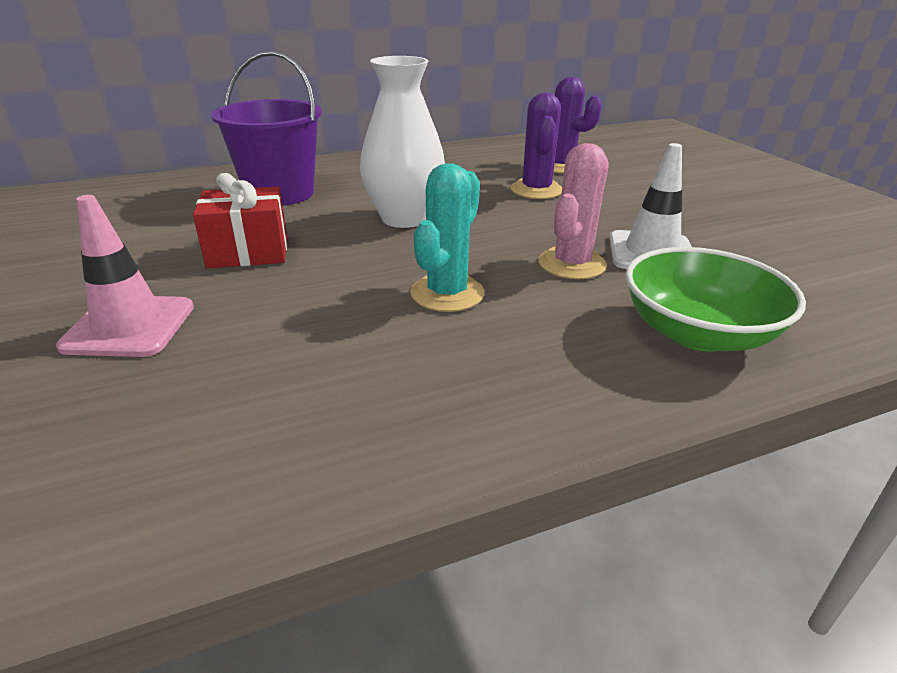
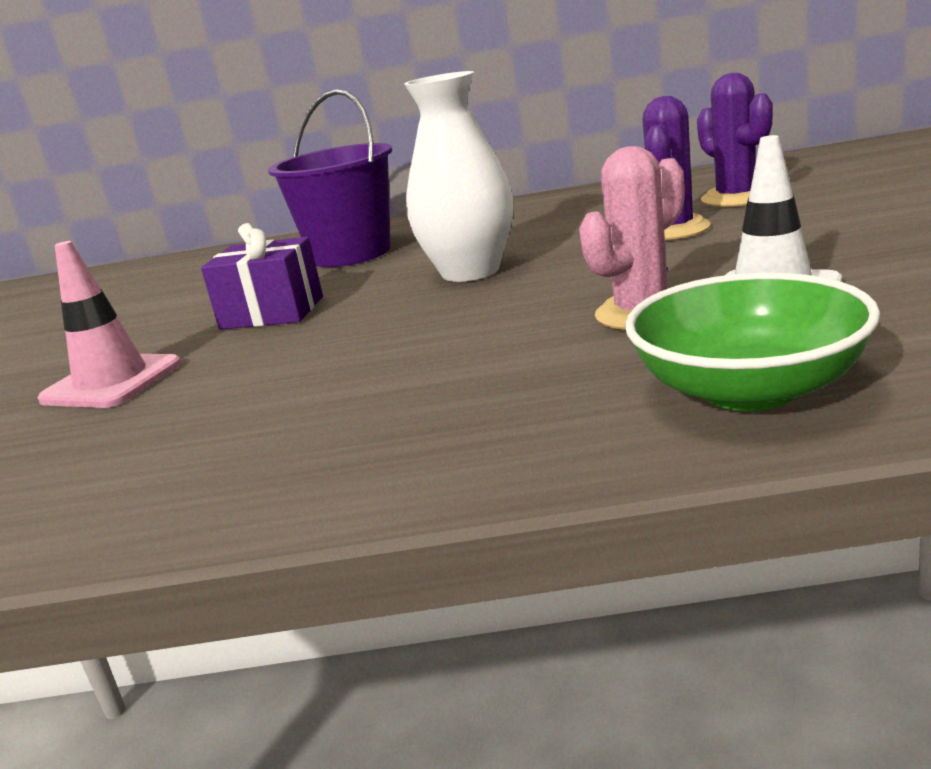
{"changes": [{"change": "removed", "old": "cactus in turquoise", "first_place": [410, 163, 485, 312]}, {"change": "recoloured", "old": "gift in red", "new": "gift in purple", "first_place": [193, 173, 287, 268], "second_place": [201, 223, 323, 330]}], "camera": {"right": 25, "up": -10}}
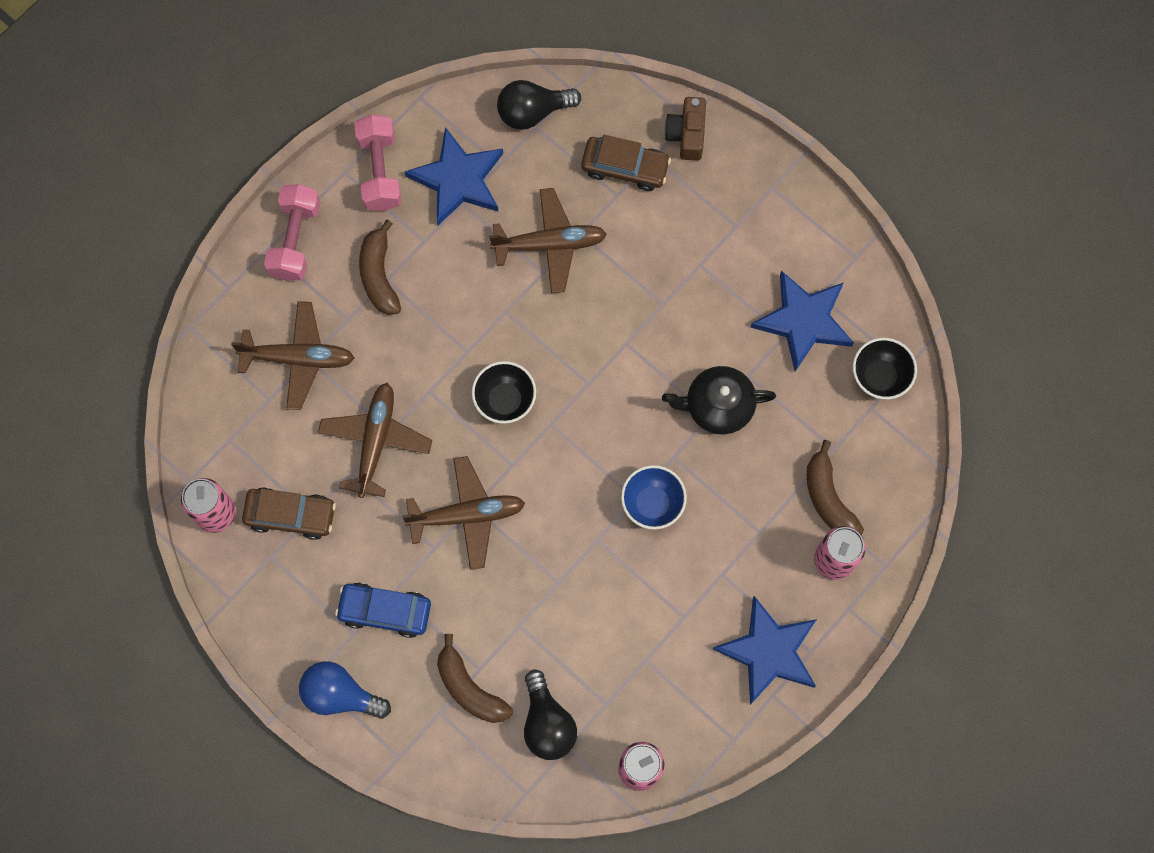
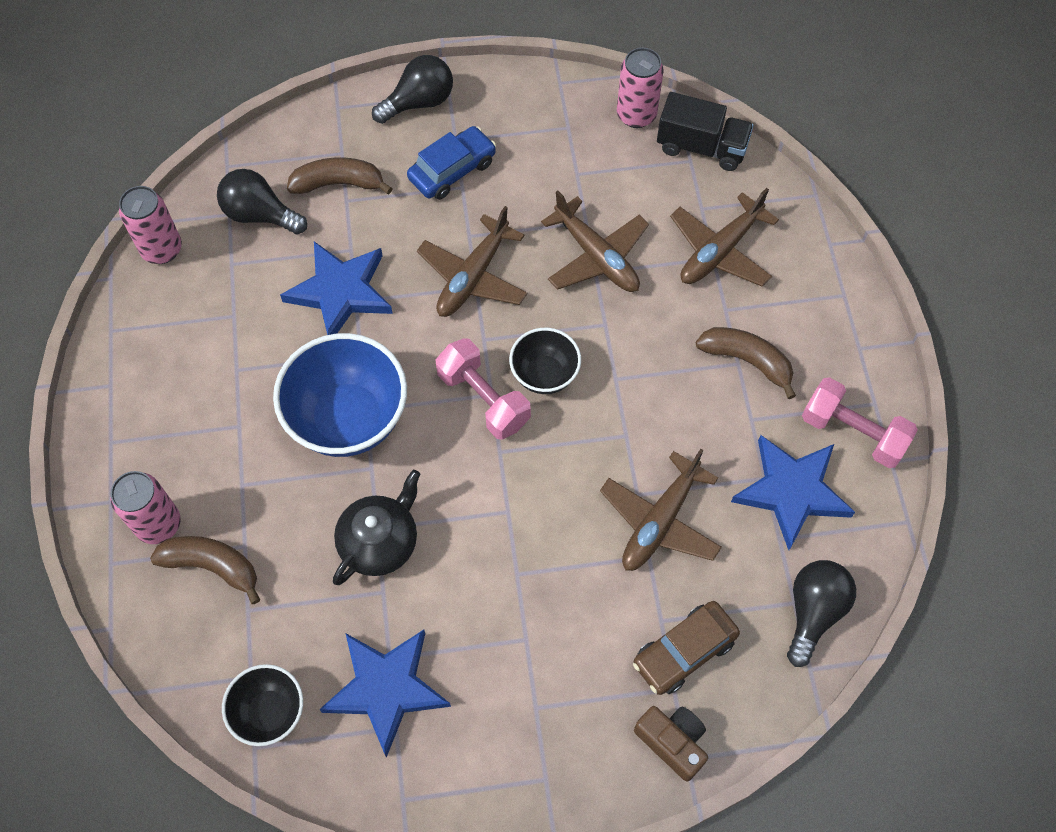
{"changes": [{"change": "moved", "old": "dumbbell in pink", "first_place": [264, 184, 321, 281], "second_place": [435, 338, 531, 440]}, {"change": "resized", "old": "bowl in blue", "first_place": [621, 465, 687, 530], "second_place": [273, 333, 407, 457], "factor": 1.79}, {"change": "removed", "old": "car in brown", "first_place": [242, 487, 336, 540]}, {"change": "moved", "old": "star in blue", "first_place": [713, 596, 817, 705], "second_place": [280, 241, 393, 335]}, {"change": "recoloured", "old": "light bulb in blue", "new": "light bulb in black", "first_place": [299, 661, 391, 719], "second_place": [372, 55, 453, 124]}, {"change": "added", "new": "truck in black", "second_place": [657, 92, 754, 171]}], "camera": {"right": 130, "up": -10}}
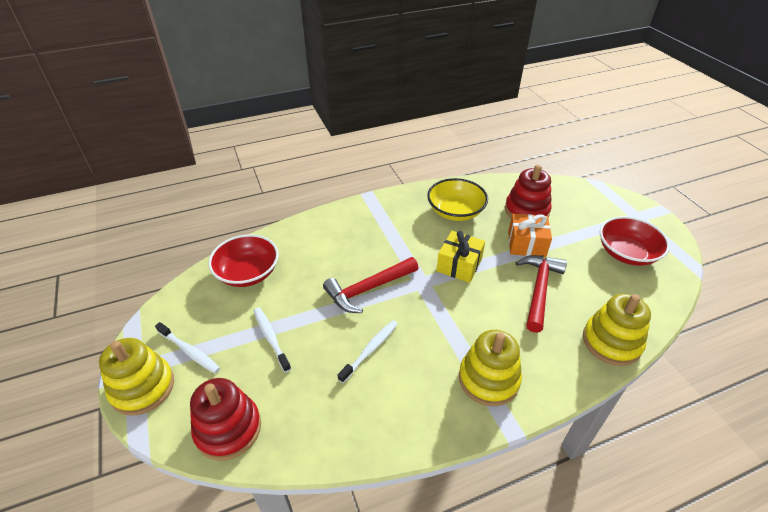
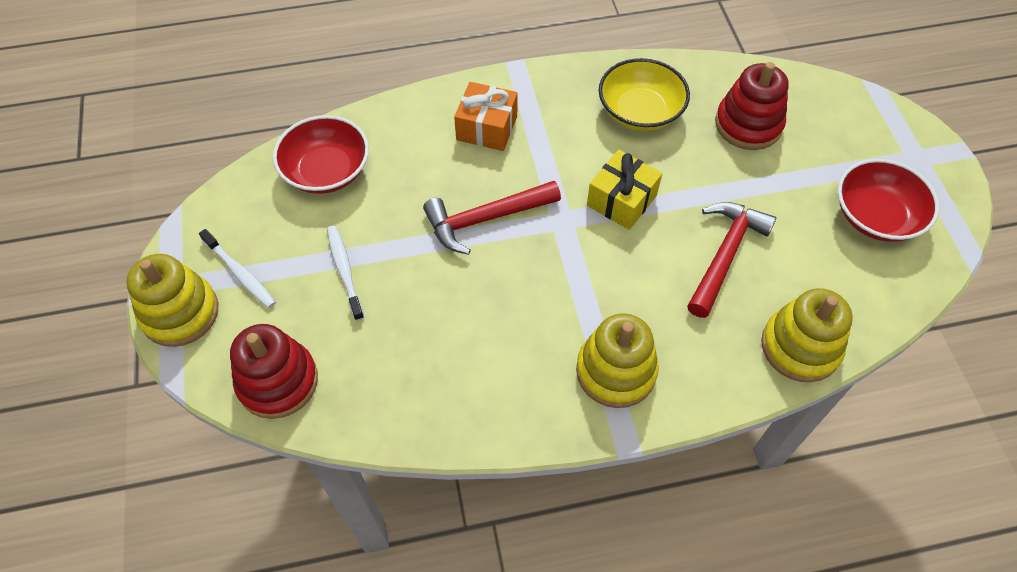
{"changes": [{"change": "moved", "old": "gift in orange", "first_place": [508, 214, 552, 257], "second_place": [454, 82, 518, 151]}, {"change": "removed", "old": "toothbrush in white", "first_place": [338, 320, 398, 383]}], "camera": {"right": 10, "up": 15}}
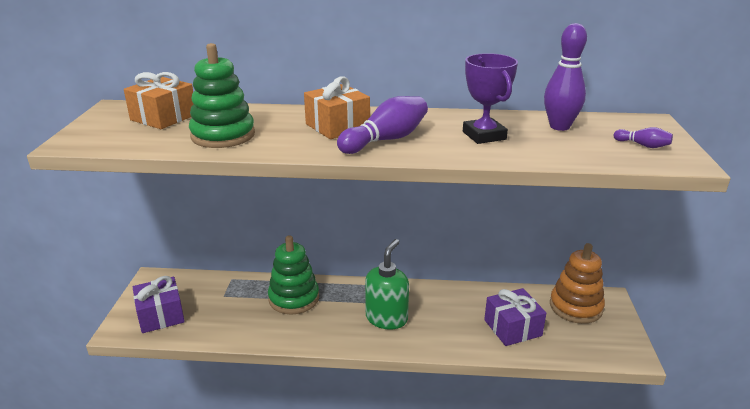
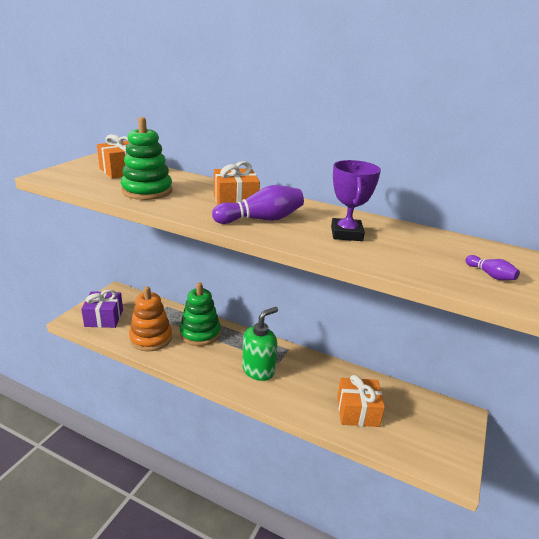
{"changes": [{"change": "removed", "old": "bowling pin in purple", "first_place": [544, 23, 587, 131]}, {"change": "moved", "old": "stacking toy in orange", "first_place": [550, 243, 605, 324], "second_place": [129, 286, 172, 351]}, {"change": "recoloured", "old": "gift in purple", "new": "gift in orange", "first_place": [484, 288, 546, 346], "second_place": [337, 375, 385, 427]}], "camera": {"right": 20, "up": 0}}
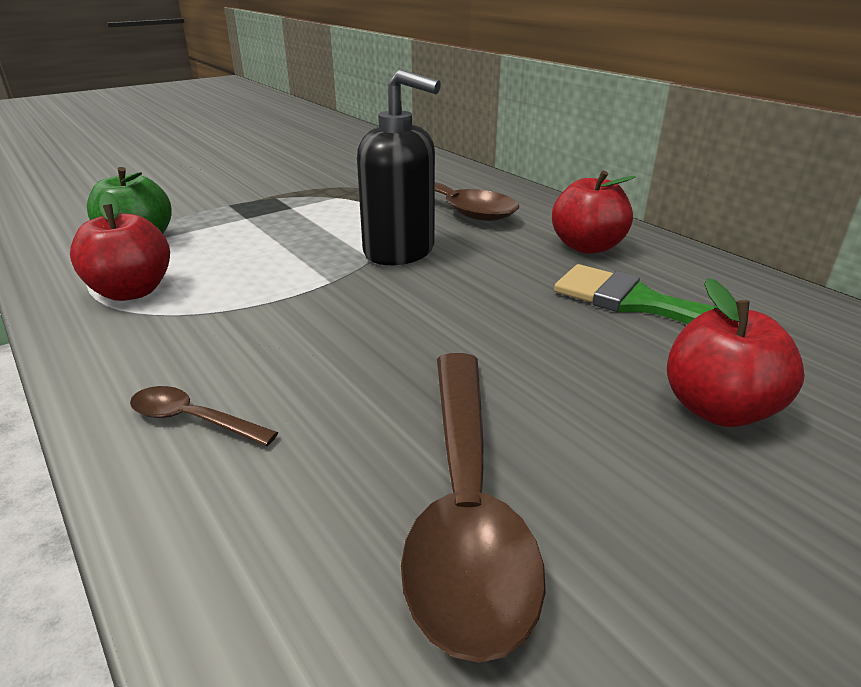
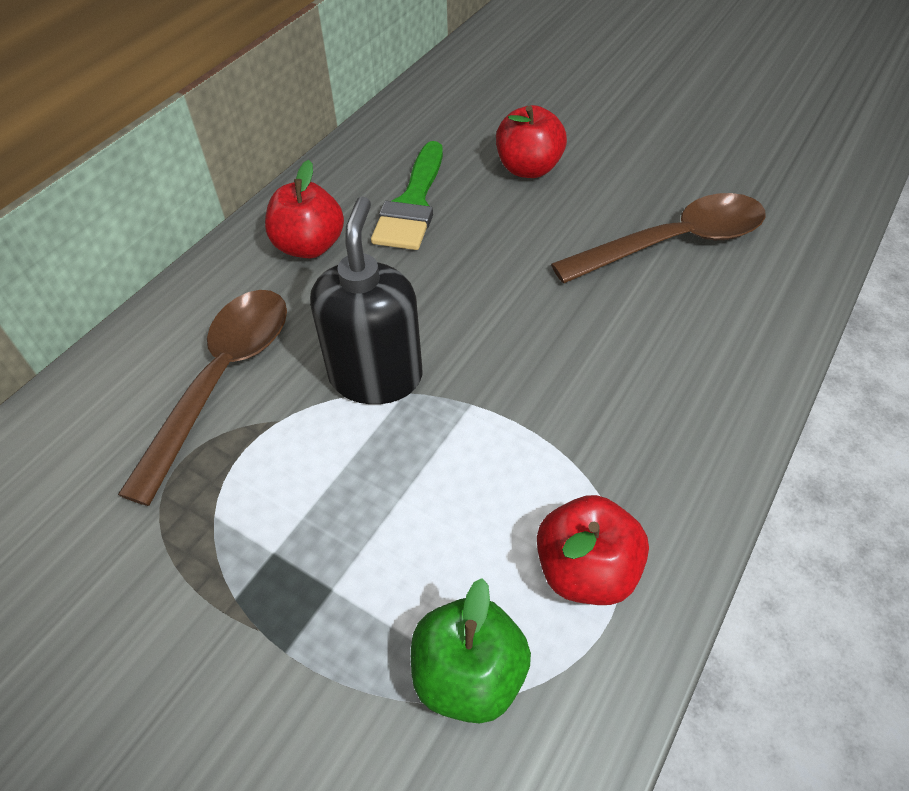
{"changes": [{"change": "removed", "old": "spoon in brown", "first_place": [130, 386, 278, 446]}], "camera": {"right": -110, "up": 20}}
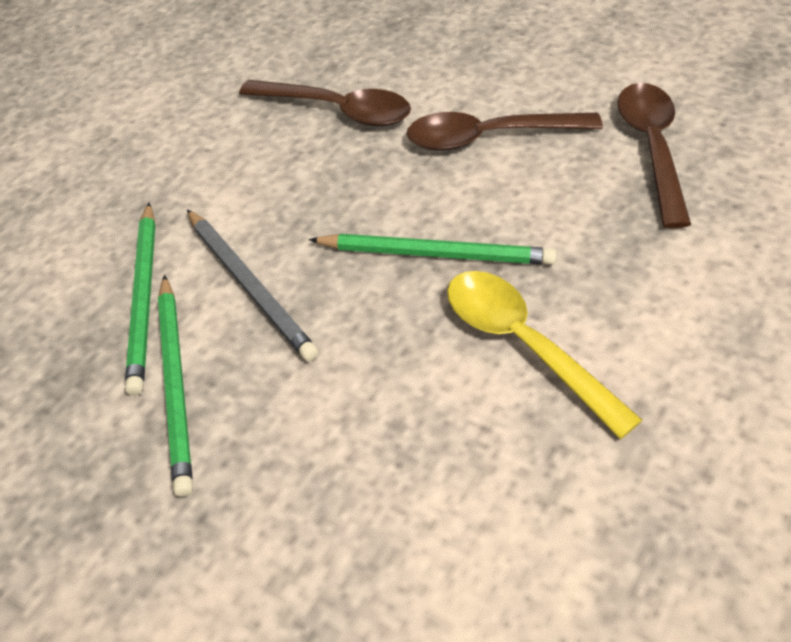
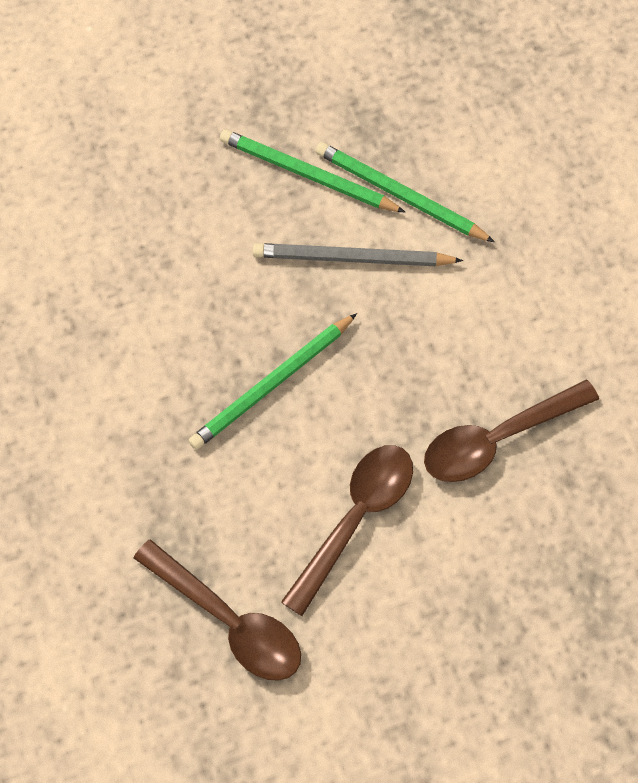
{"changes": [{"change": "removed", "old": "spoon in yellow", "first_place": [447, 271, 642, 439]}], "camera": {"right": 125, "up": 15}}
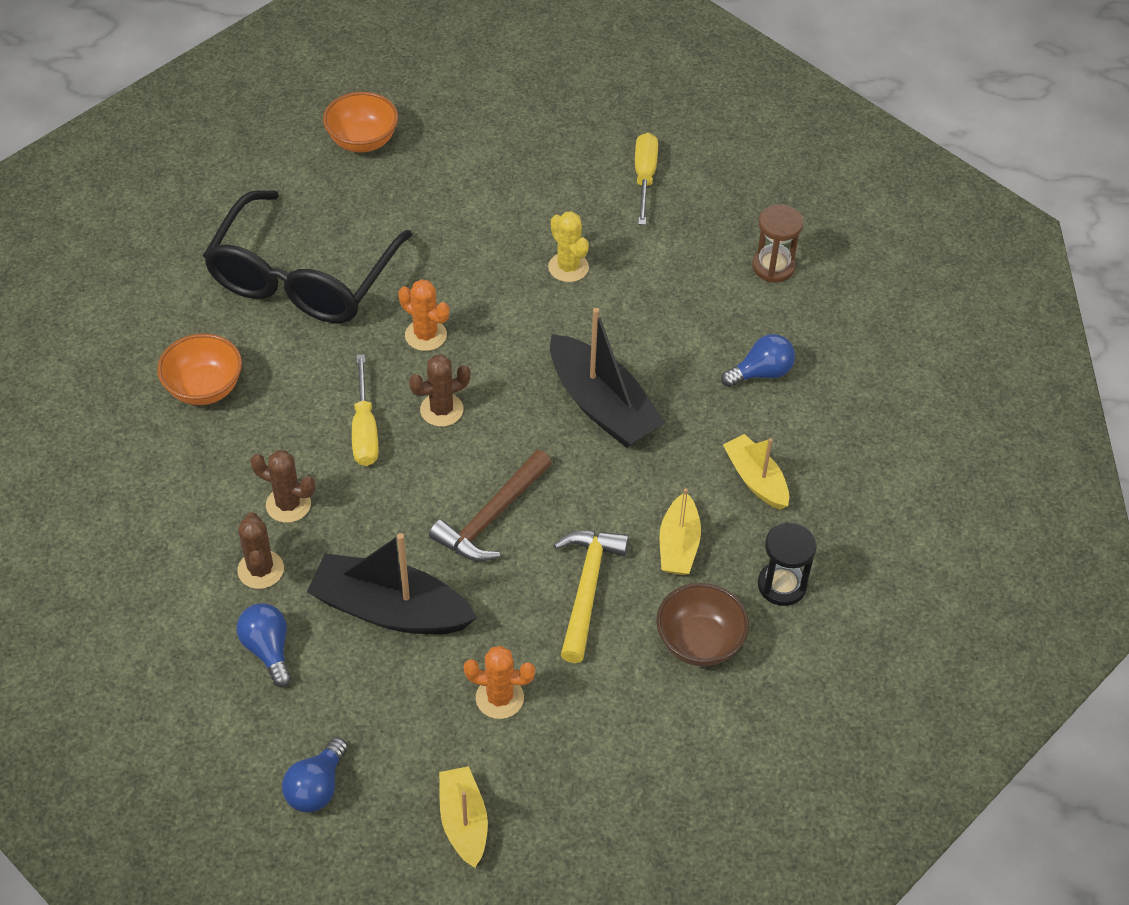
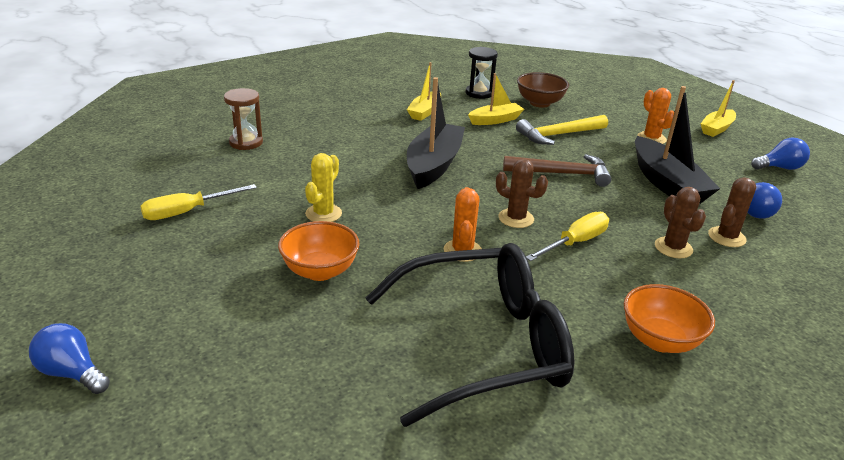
{"changes": [{"change": "moved", "old": "bowl in orange", "first_place": [323, 92, 398, 152], "second_place": [278, 221, 360, 281]}, {"change": "moved", "old": "light bulb in blue", "first_place": [721, 334, 795, 387], "second_place": [29, 323, 110, 394]}], "camera": {"right": -125, "up": -20}}
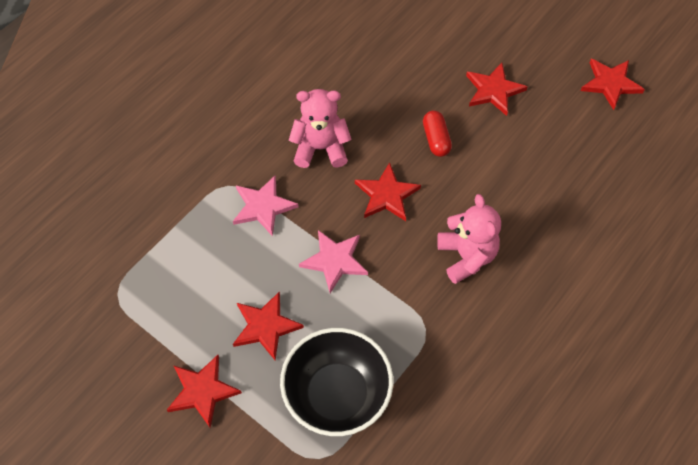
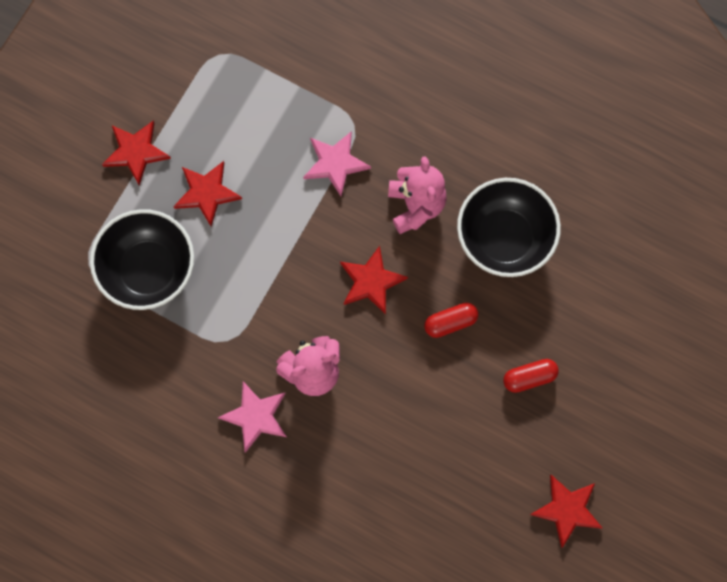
{"changes": [{"change": "replaced", "old": "star in red", "new": "capsule in red", "first_place": [466, 63, 528, 116], "second_place": [503, 359, 559, 393]}, {"change": "moved", "old": "star in pink", "first_place": [299, 230, 368, 293], "second_place": [218, 382, 287, 453]}, {"change": "added", "new": "bowl in black", "second_place": [457, 178, 561, 277]}], "camera": {"right": 80, "up": 15}}
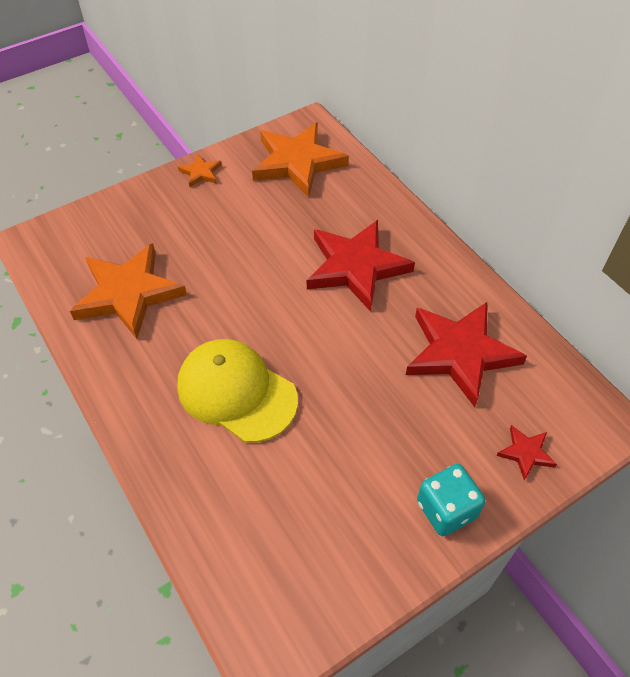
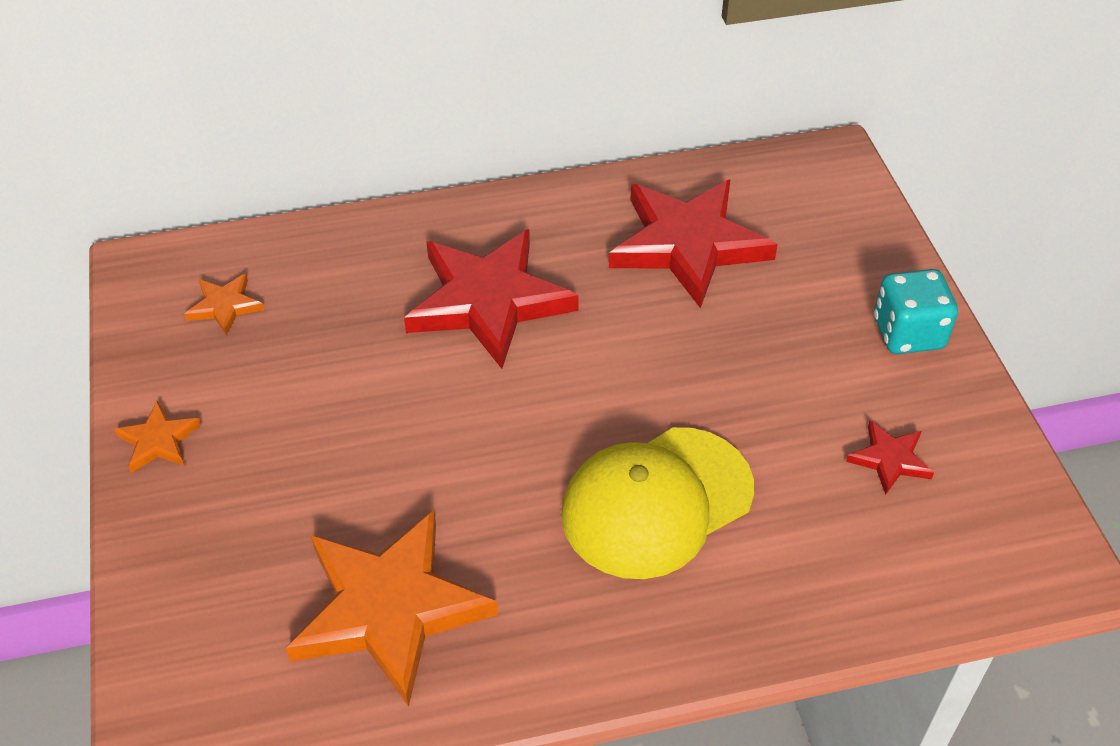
{"changes": [{"change": "resized", "old": "star in orange", "first_place": [252, 122, 349, 197], "second_place": [184, 273, 264, 336], "factor": 0.45}, {"change": "moved", "old": "star in red", "first_place": [496, 425, 557, 481], "second_place": [846, 421, 934, 495]}], "camera": {"right": -70, "up": -5}}
